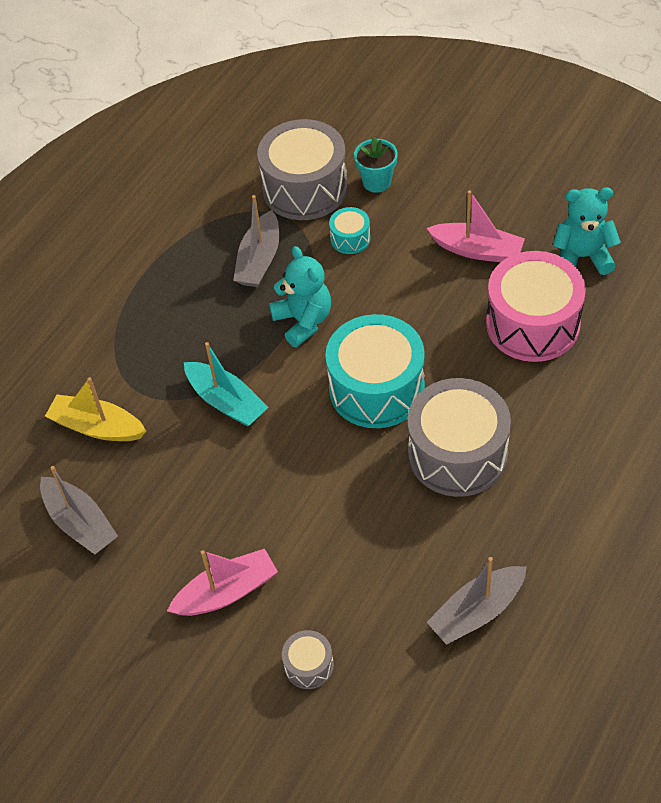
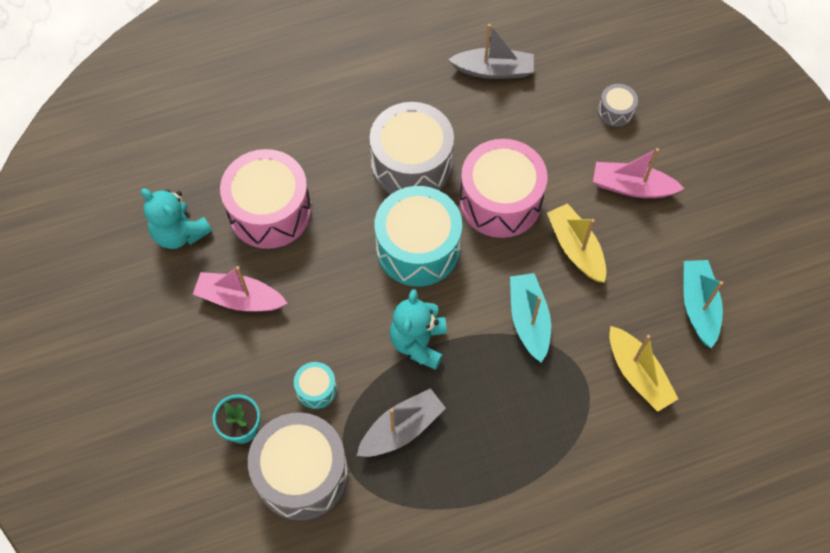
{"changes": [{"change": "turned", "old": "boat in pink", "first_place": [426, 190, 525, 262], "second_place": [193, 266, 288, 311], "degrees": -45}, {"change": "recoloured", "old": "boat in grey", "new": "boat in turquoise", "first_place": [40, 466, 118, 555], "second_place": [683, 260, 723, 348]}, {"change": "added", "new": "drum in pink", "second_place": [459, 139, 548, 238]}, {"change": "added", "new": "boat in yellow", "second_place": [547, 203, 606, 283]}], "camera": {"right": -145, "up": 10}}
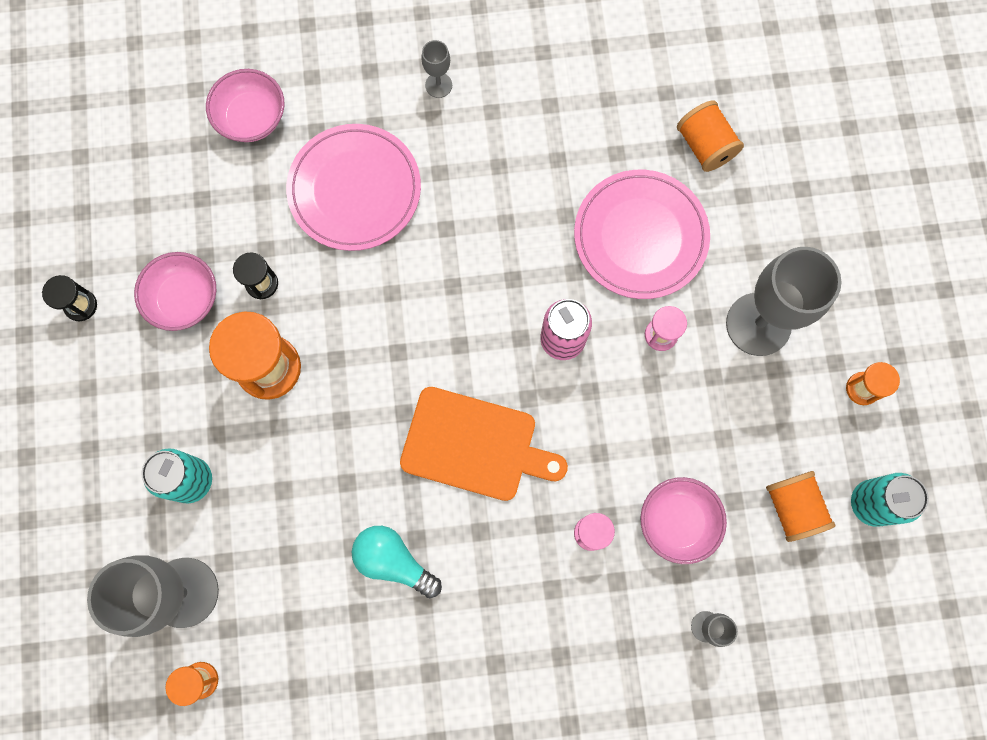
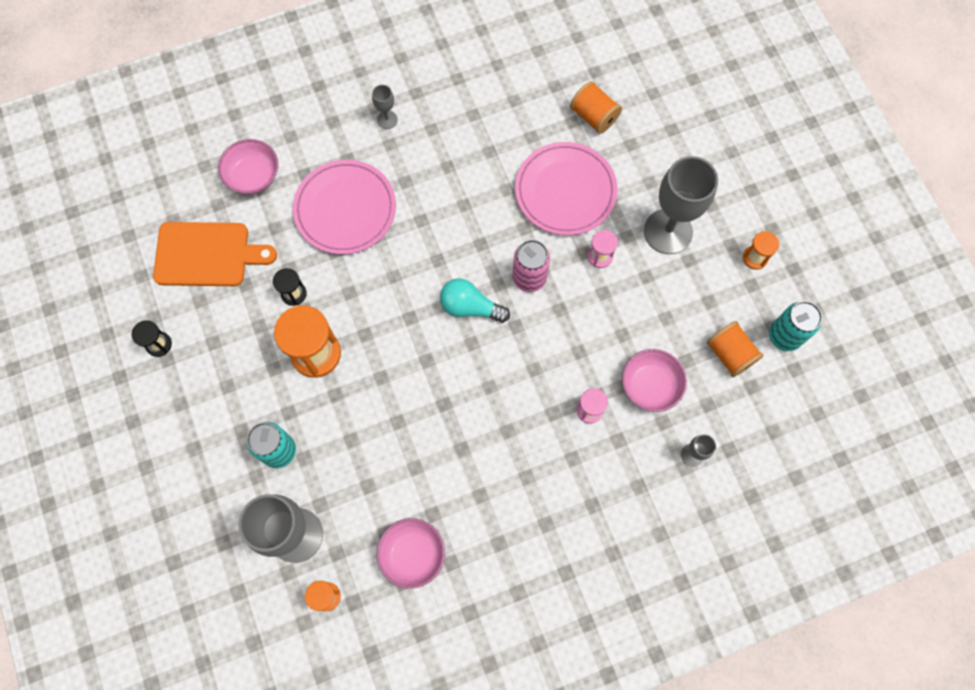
{"changes": [{"change": "moved", "old": "bowl in pink", "first_place": [134, 252, 216, 331], "second_place": [377, 518, 445, 589]}, {"change": "moved", "old": "cutting board in orange", "first_place": [400, 387, 568, 501], "second_place": [153, 222, 277, 286]}, {"change": "moved", "old": "light bulb in turquoise", "first_place": [352, 526, 442, 598], "second_place": [440, 278, 510, 323]}], "camera": {"right": -15, "up": -5}}
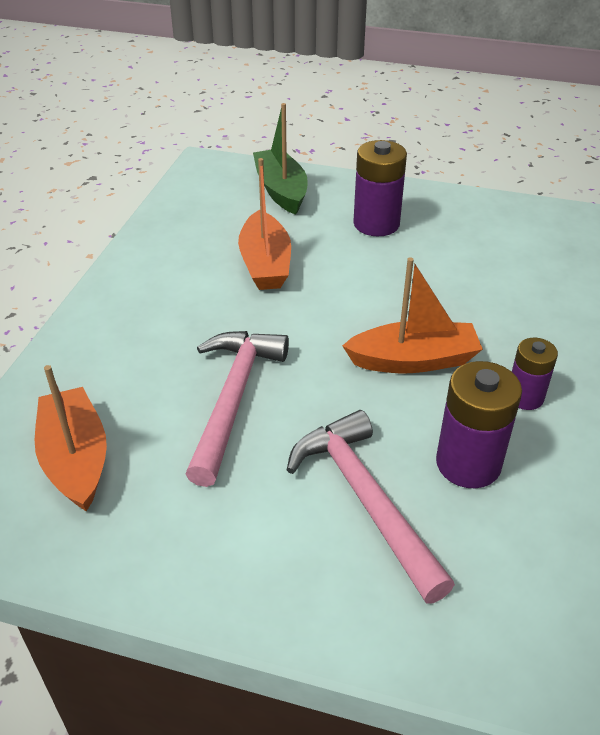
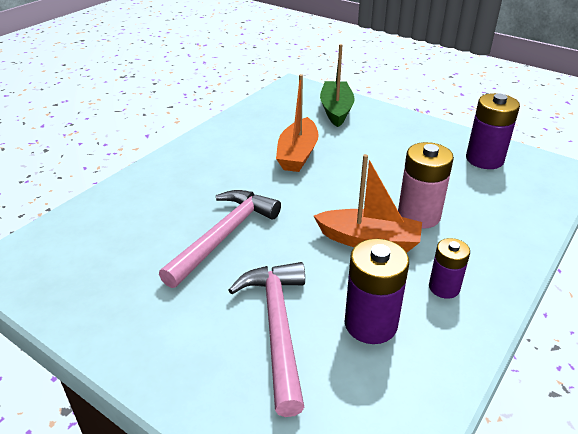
{"changes": [{"change": "moved", "old": "battery in purple", "first_place": [353, 140, 407, 236], "second_place": [466, 93, 520, 169]}, {"change": "removed", "old": "boat in orange", "first_place": [35, 365, 107, 512]}, {"change": "added", "new": "battery in pink", "second_place": [398, 142, 454, 229]}], "camera": {"right": 20, "up": -5}}
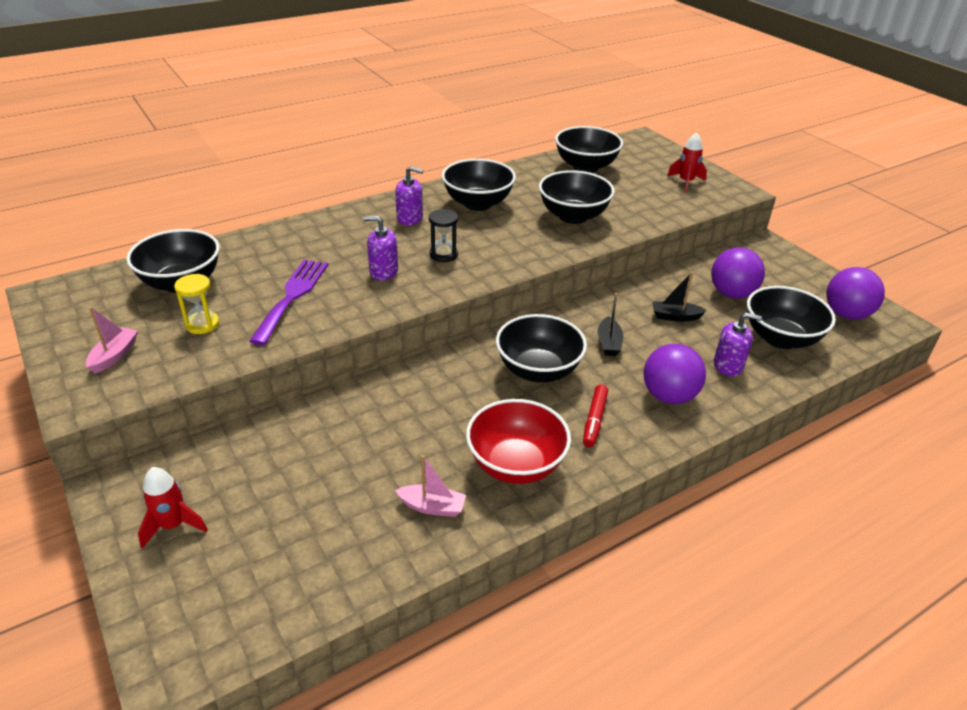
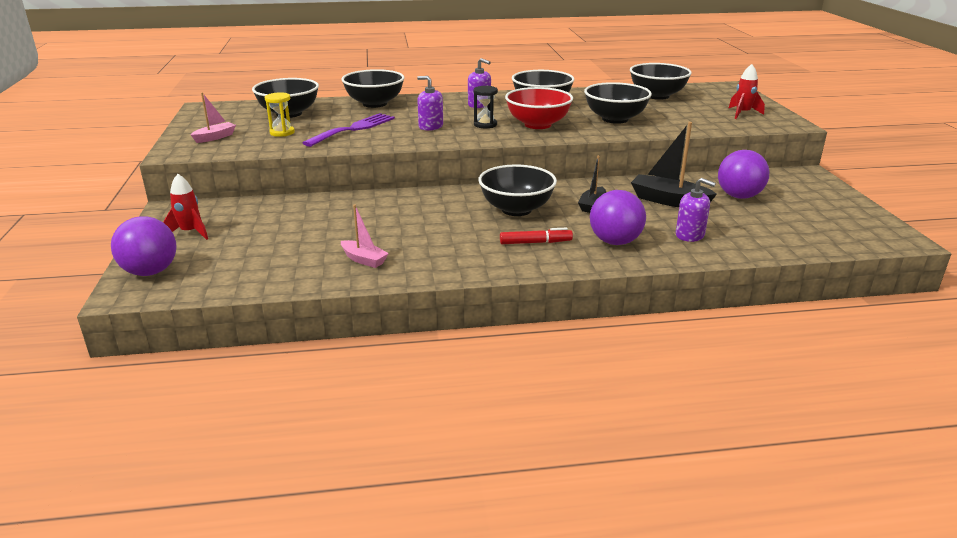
{"changes": [{"change": "moved", "old": "ball in purple", "first_place": [826, 267, 885, 320], "second_place": [111, 216, 177, 276]}, {"change": "resized", "old": "boat in black", "first_place": [652, 272, 707, 322], "second_place": [631, 122, 717, 207], "factor": 1.66}, {"change": "moved", "old": "bowl in black", "first_place": [747, 286, 836, 349], "second_place": [341, 69, 404, 108]}, {"change": "turned", "old": "marker in red", "first_place": [583, 384, 608, 447], "second_place": [500, 227, 573, 244], "degrees": -135}, {"change": "moved", "old": "bowl in red", "first_place": [466, 399, 571, 484], "second_place": [505, 87, 573, 129]}], "camera": {"right": 25, "up": -10}}
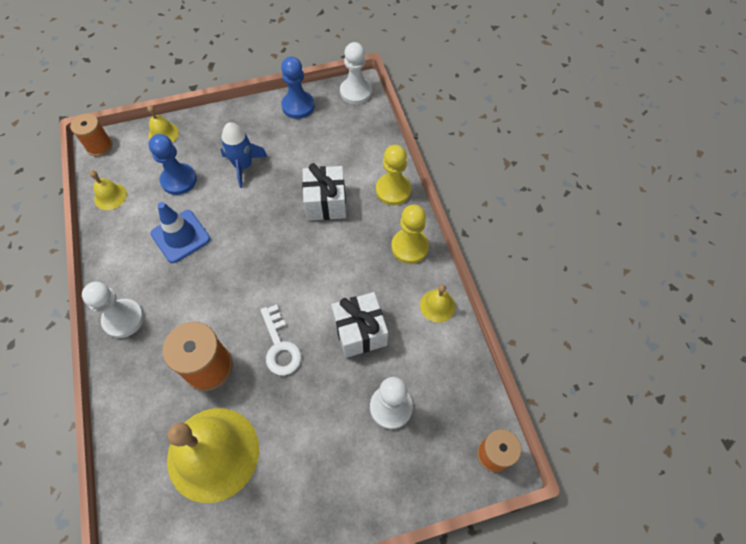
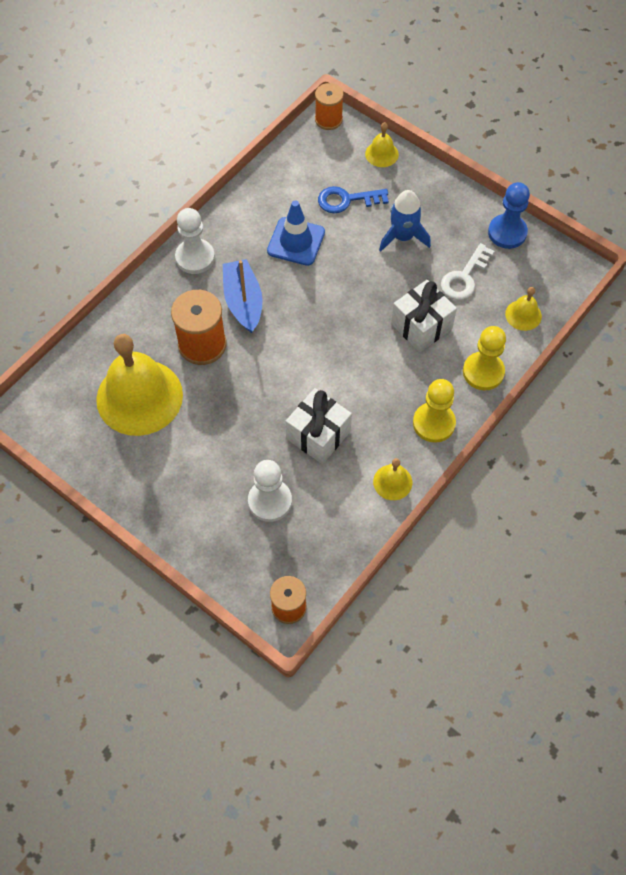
{"changes": [{"change": "removed", "old": "pawn in white", "first_place": [340, 42, 372, 105]}, {"change": "replaced", "old": "pawn in blue", "new": "key in blue", "first_place": [149, 134, 197, 195], "second_place": [318, 186, 389, 214]}, {"change": "moved", "old": "bell in yellow", "first_place": [89, 170, 127, 210], "second_place": [505, 287, 542, 331]}, {"change": "moved", "old": "key in white", "first_place": [260, 304, 302, 376], "second_place": [441, 243, 494, 300]}, {"change": "added", "new": "boat in blue", "second_place": [223, 259, 263, 333]}], "camera": {"right": 55, "up": 0}}
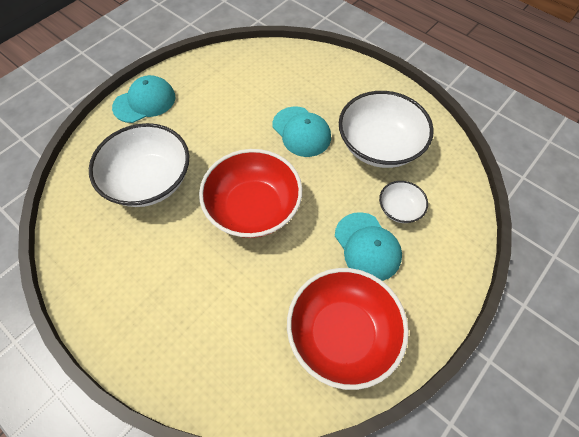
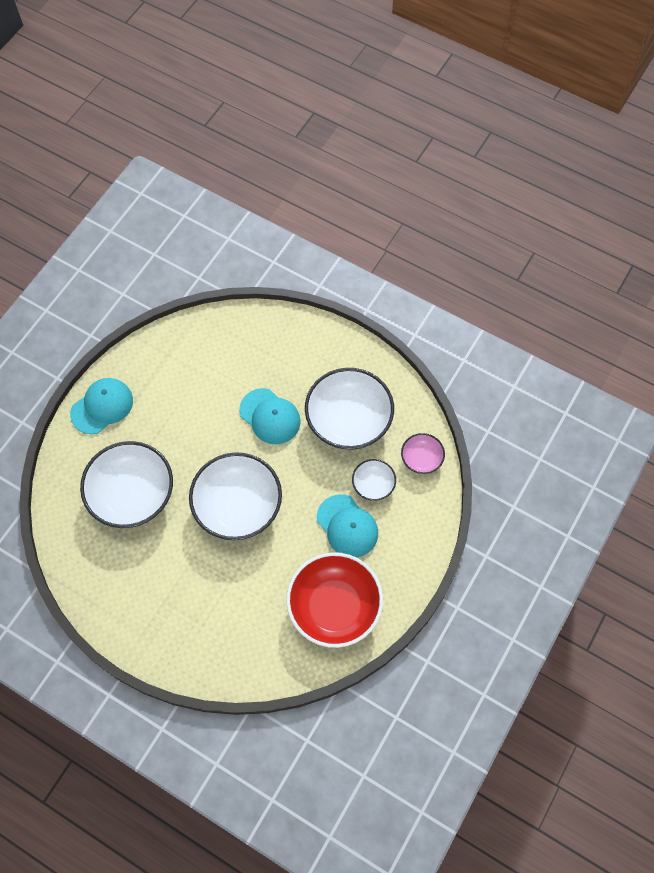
{"changes": [{"change": "recoloured", "old": "bowl in red", "new": "bowl in white", "first_place": [199, 149, 302, 238], "second_place": [189, 452, 282, 540]}, {"change": "added", "new": "bowl in pink", "second_place": [401, 433, 445, 474]}], "camera": {"right": -10, "up": 5}}
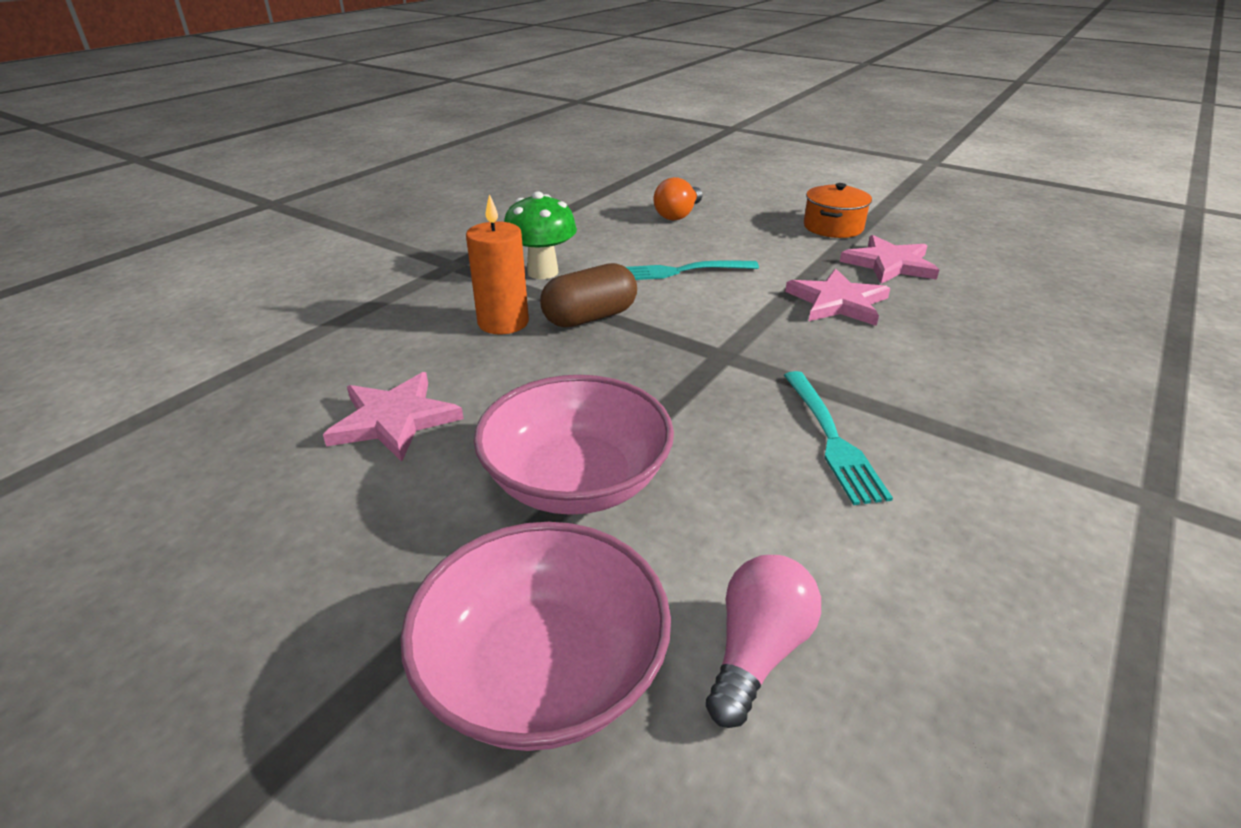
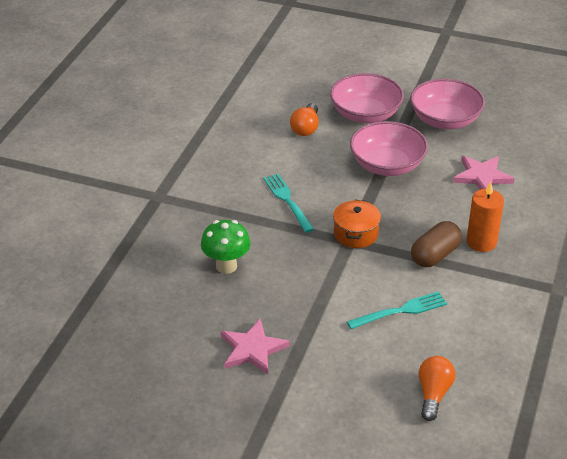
{"changes": [{"change": "moved", "old": "pot in orange", "first_place": [804, 183, 872, 238], "second_place": [333, 200, 381, 248]}, {"change": "moved", "old": "mushroom in green", "first_place": [504, 191, 577, 279], "second_place": [201, 220, 251, 274]}, {"change": "removed", "old": "star in pink", "first_place": [785, 269, 890, 326]}, {"change": "recoloured", "old": "light bulb in pink", "new": "light bulb in orange", "first_place": [706, 555, 821, 728], "second_place": [290, 103, 319, 136]}, {"change": "added", "new": "bowl in pink", "second_place": [410, 79, 485, 129]}], "camera": {"right": 165, "up": 5}}
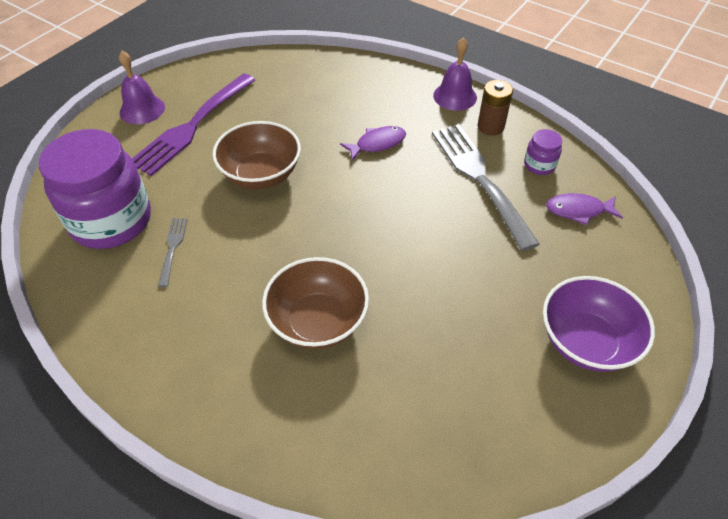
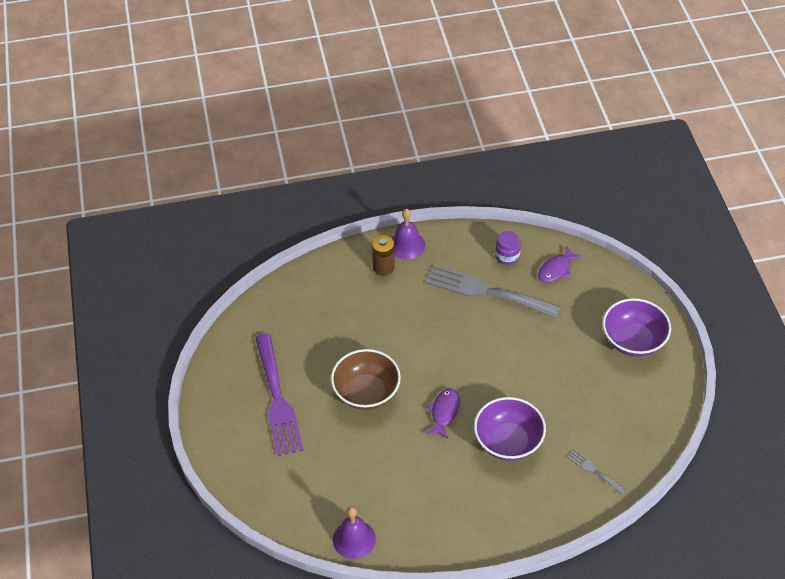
{"changes": [{"change": "moved", "old": "bell in purple", "first_place": [119, 51, 165, 124], "second_place": [333, 506, 376, 559]}, {"change": "moved", "old": "battery in brown", "first_place": [478, 80, 513, 135], "second_place": [372, 235, 395, 276]}, {"change": "moved", "old": "fish in purple", "first_place": [340, 126, 406, 161], "second_place": [426, 389, 460, 439]}, {"change": "removed", "old": "jar in purple", "first_place": [39, 129, 151, 249]}, {"change": "moved", "old": "fork in grey", "first_place": [158, 218, 188, 287], "second_place": [568, 449, 627, 496]}, {"change": "recoloured", "old": "bowl in brown", "new": "bowl in purple", "first_place": [262, 257, 369, 349], "second_place": [474, 397, 546, 461]}], "camera": {"right": -45, "up": 0}}
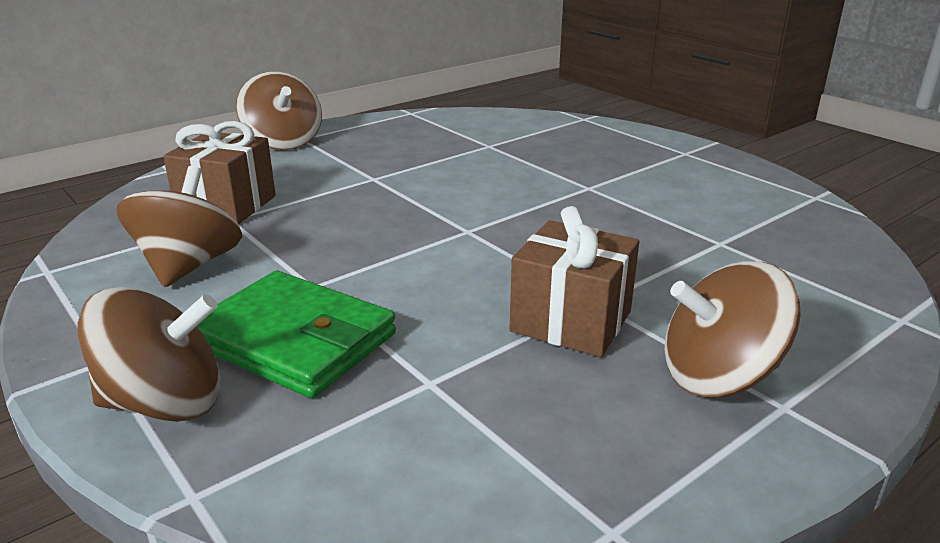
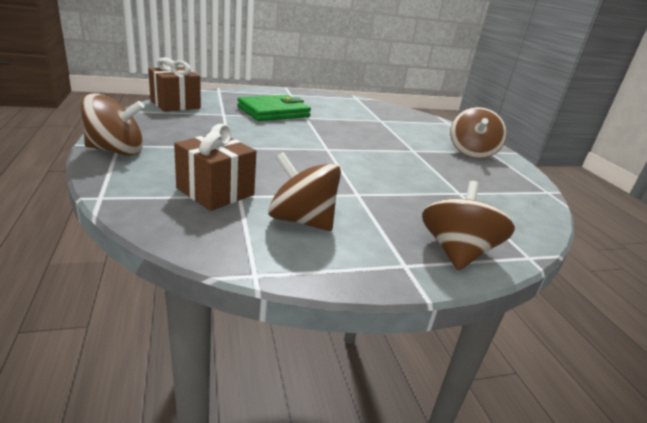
{"changes": [{"change": "moved", "old": "gift in brown", "first_place": [510, 206, 639, 357], "second_place": [148, 57, 201, 112]}, {"change": "moved", "old": "wallet in green", "first_place": [197, 271, 396, 398], "second_place": [237, 95, 311, 121]}], "camera": {"right": -70, "up": 0}}
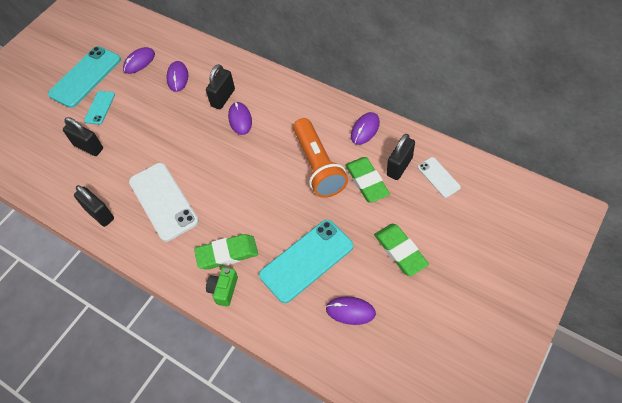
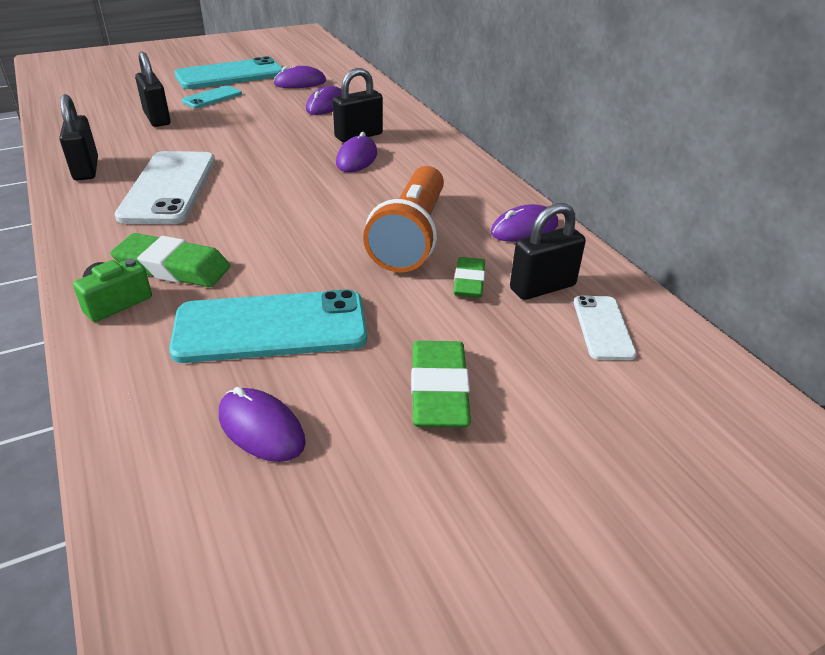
{"changes": [{"change": "resized", "old": "eraser in green", "first_place": [345, 157, 390, 203], "second_place": [454, 257, 485, 298], "factor": 0.64}], "camera": {"right": 25, "up": -20}}
